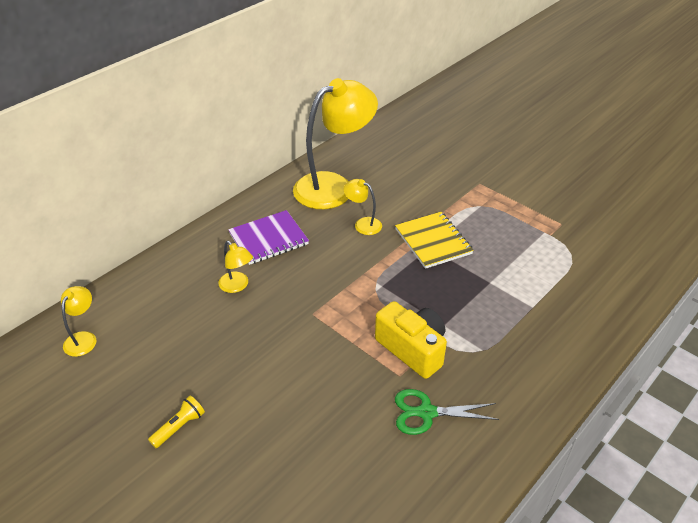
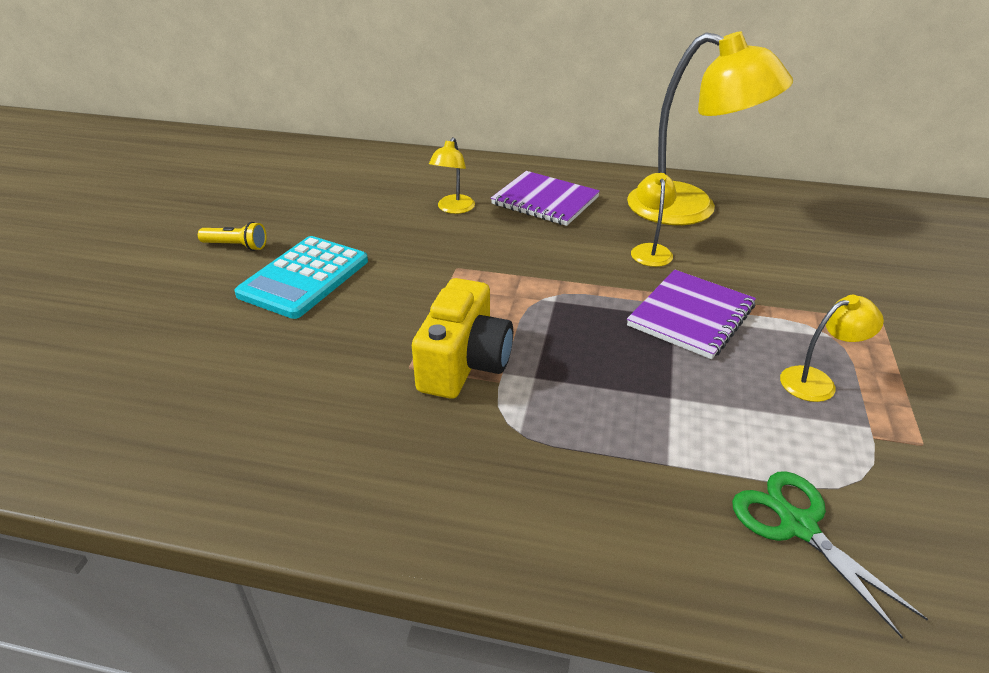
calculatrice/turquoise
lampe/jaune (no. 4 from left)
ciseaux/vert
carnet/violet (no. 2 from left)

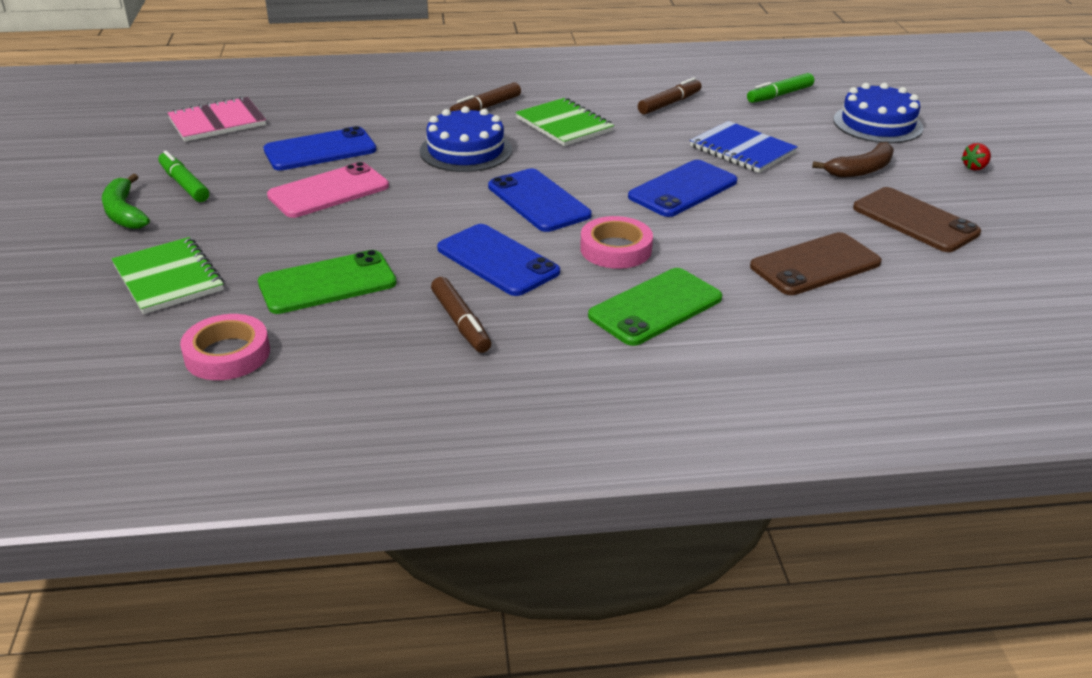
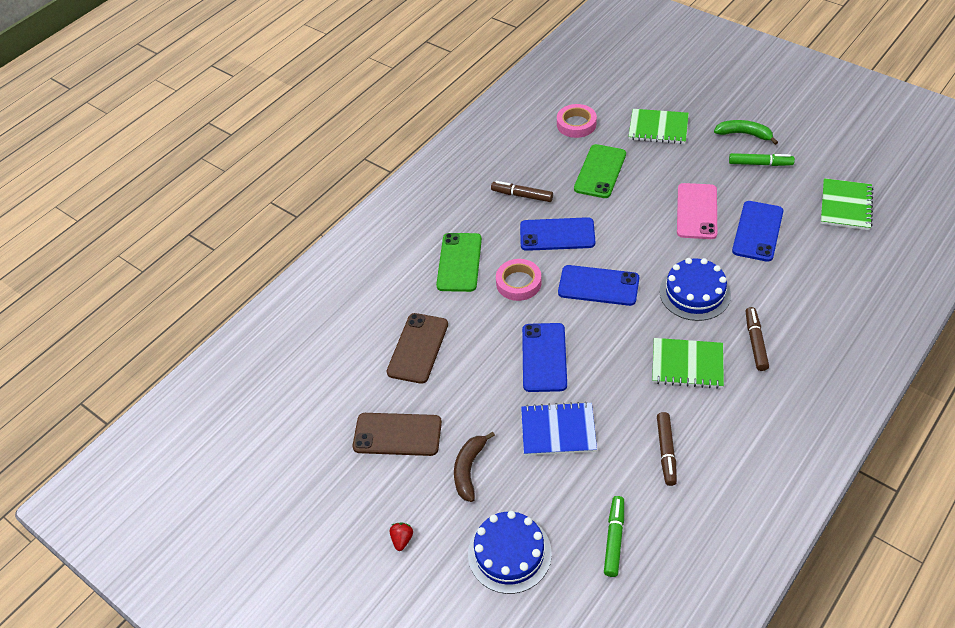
carnet/vert (no. 3 from left)

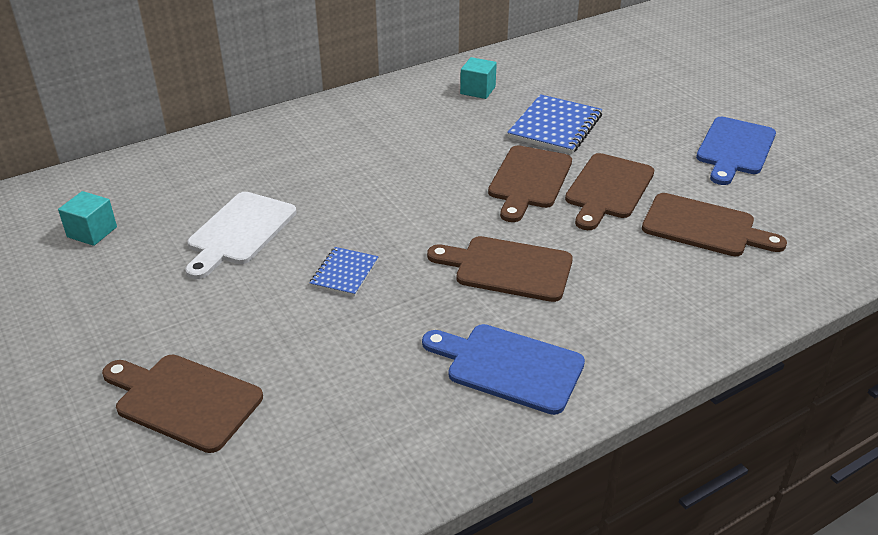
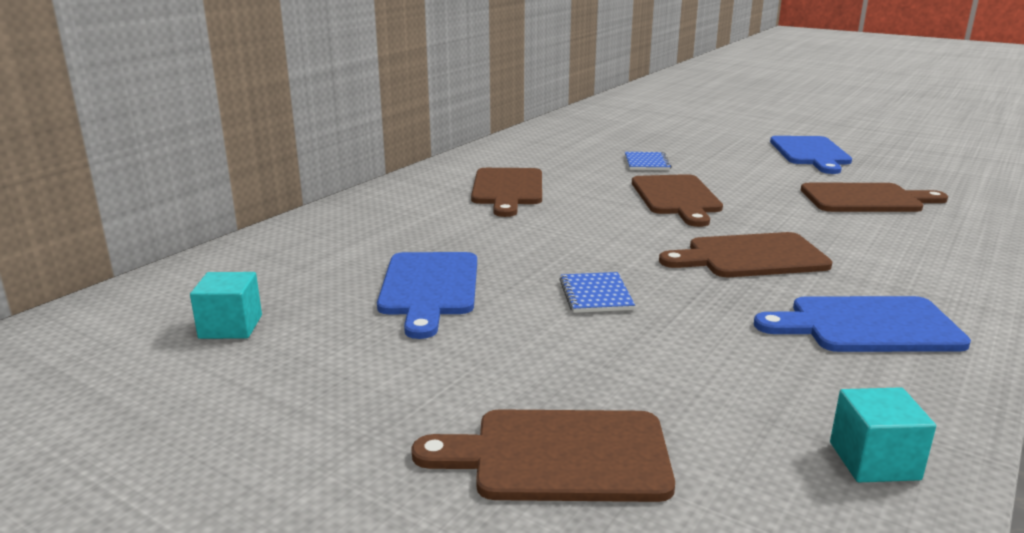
cube/turquoise (no. 2 from left)
planche à découper/marron (no. 1 from left)
planche à découper/bleu (no. 1 from left)
carnet/bleu (no. 2 from left)

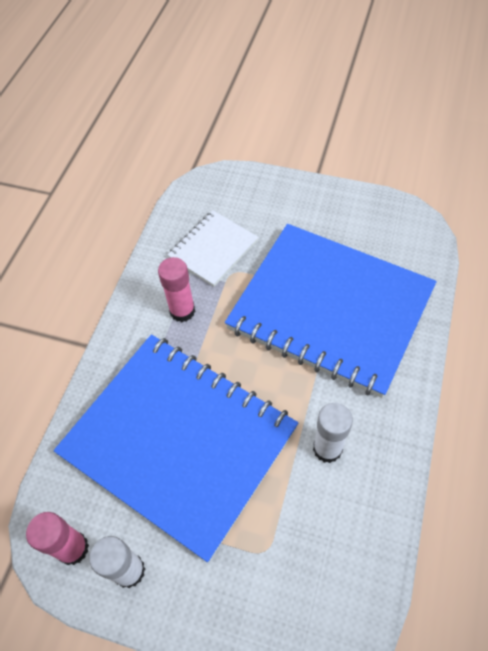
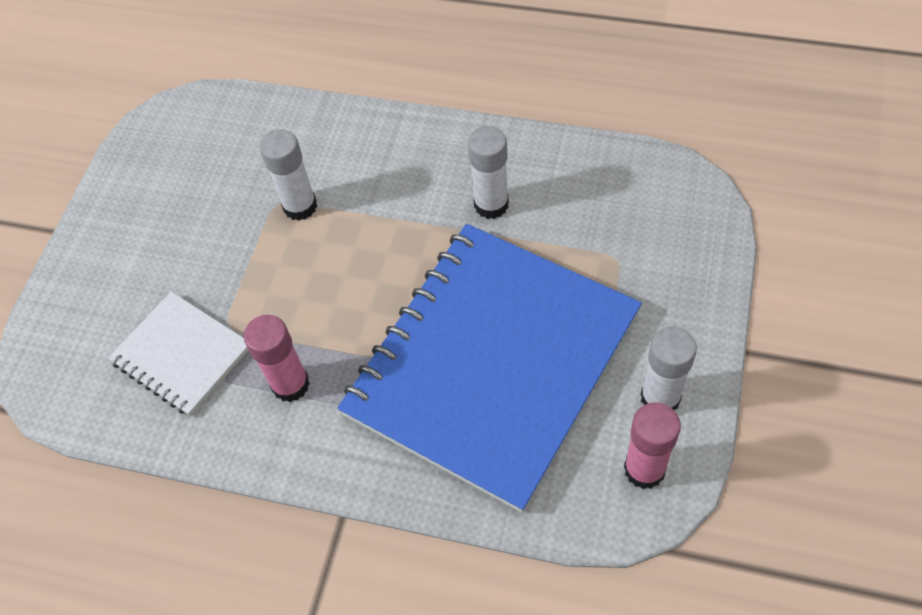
bâton de colle/blanc (no. 1 from left)

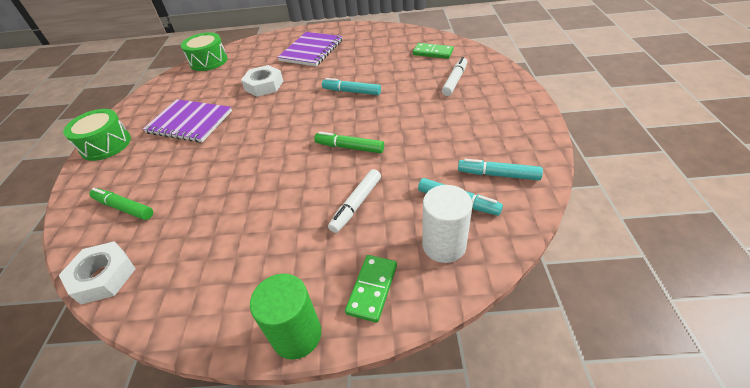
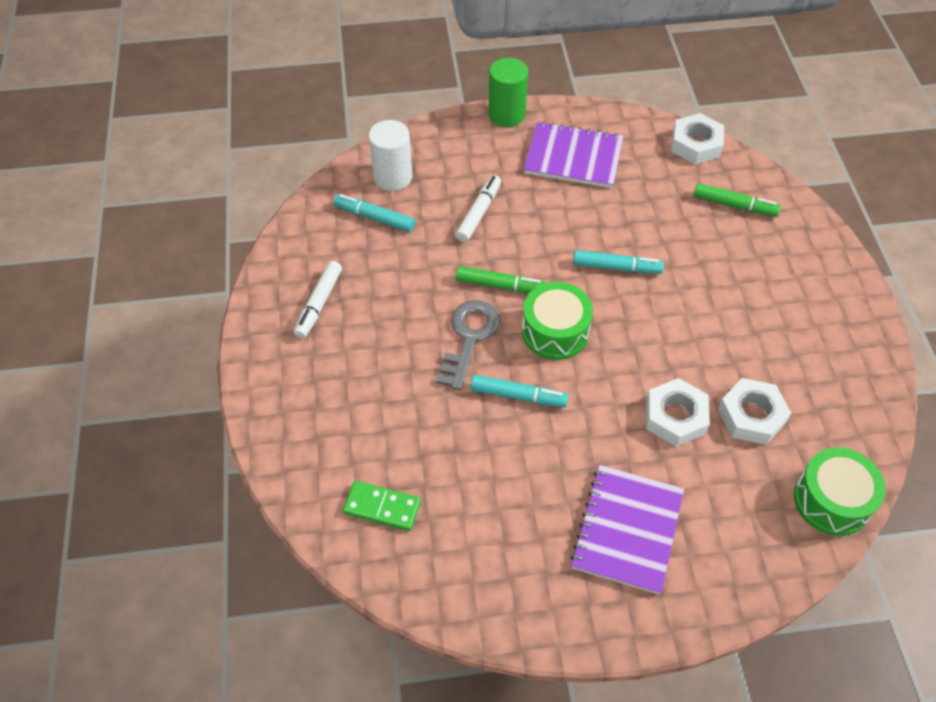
domino/vert (no. 1 from left in the first image)
clé/gris
écrou/blanc (no. 3 from left)
tambour/vert (no. 1 from left)
carnet/violet (no. 1 from left)
feutre/blanc (no. 1 from left)
feutre/turquoise (no. 3 from left)

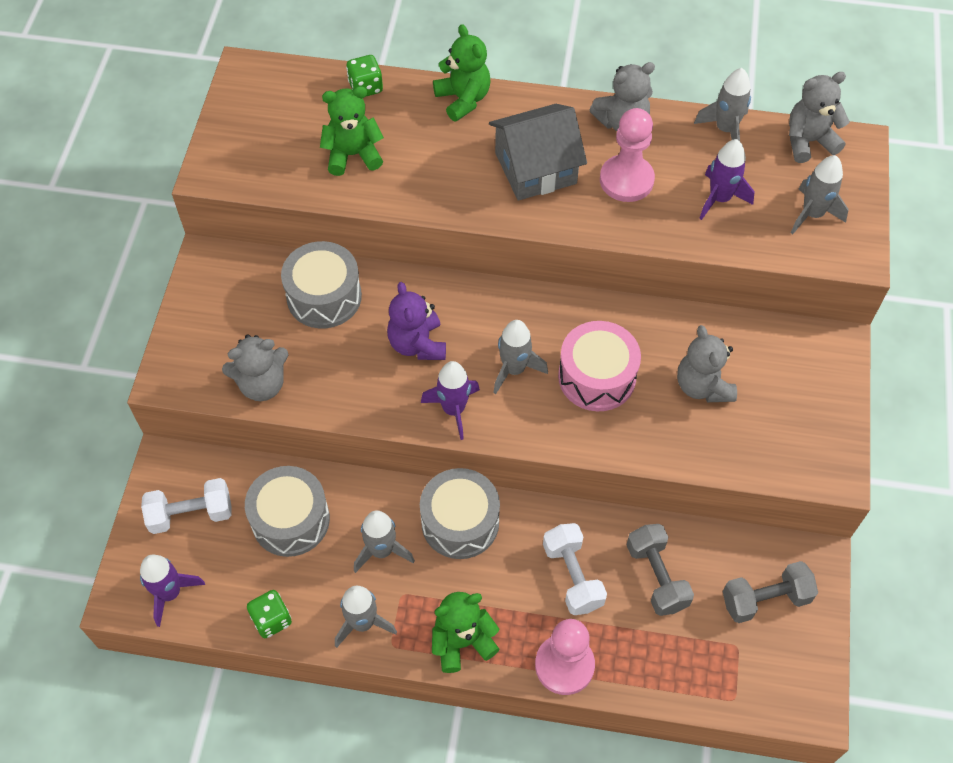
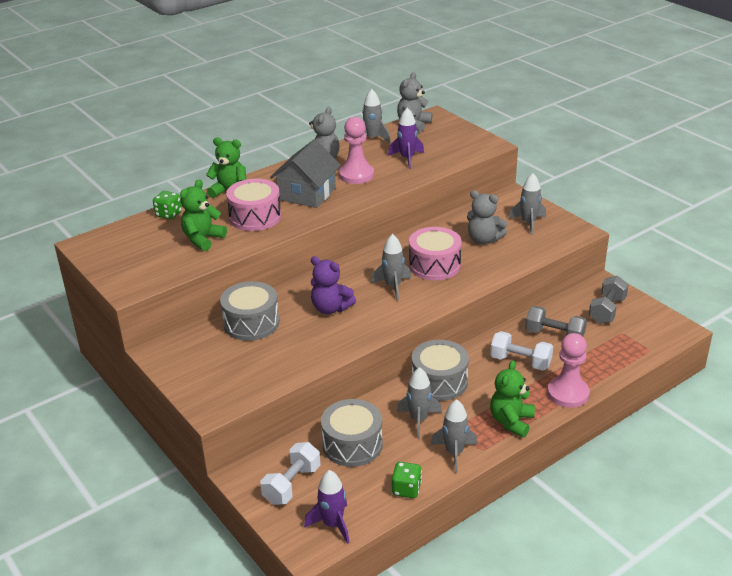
ours en peluche/gris (no. 1 from left in the first image)
fusée/violet (no. 2 from left in the first image)
tambour/rose (no. 1 from left)
fusée/gris (no. 5 from left)

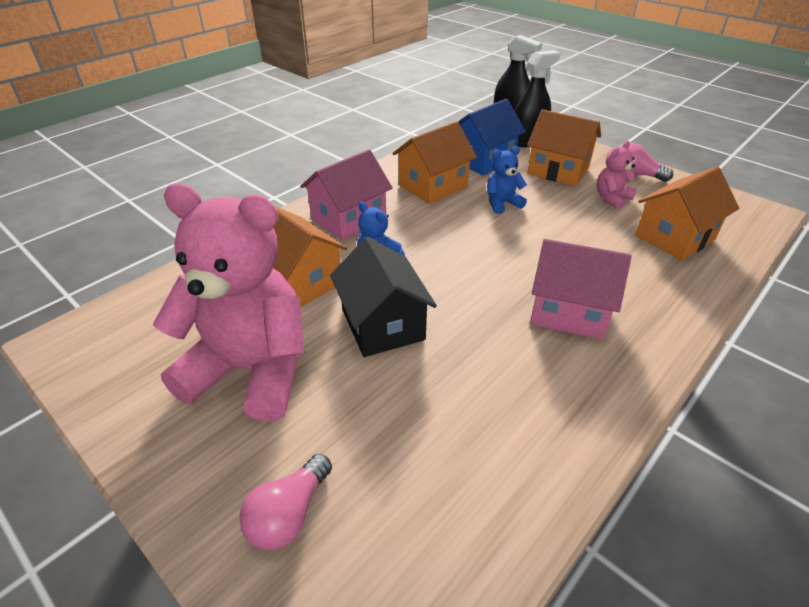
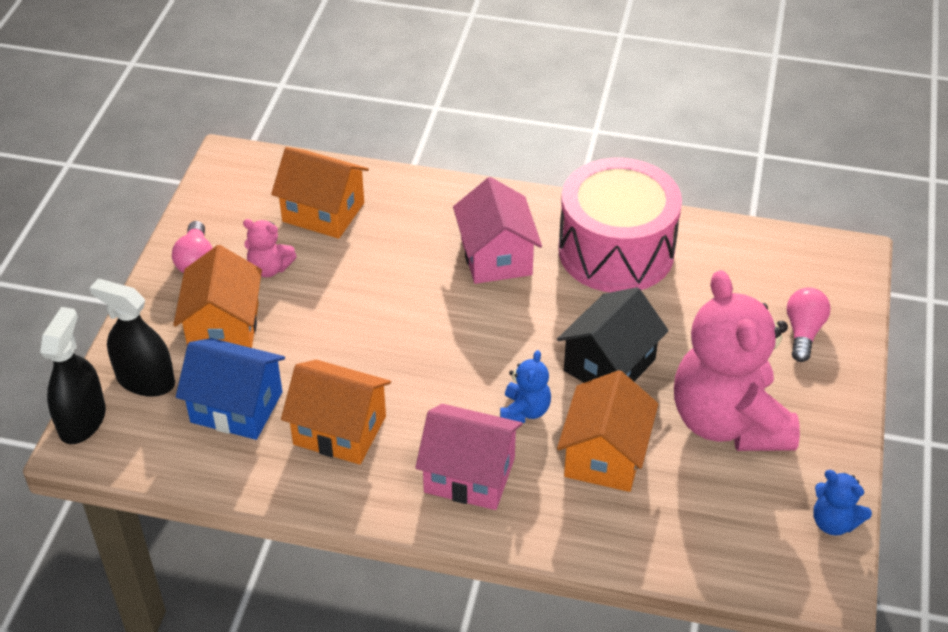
tambour/rose
ours en peluche/bleu (no. 2 from left)
ampoule/rose (no. 2 from left)

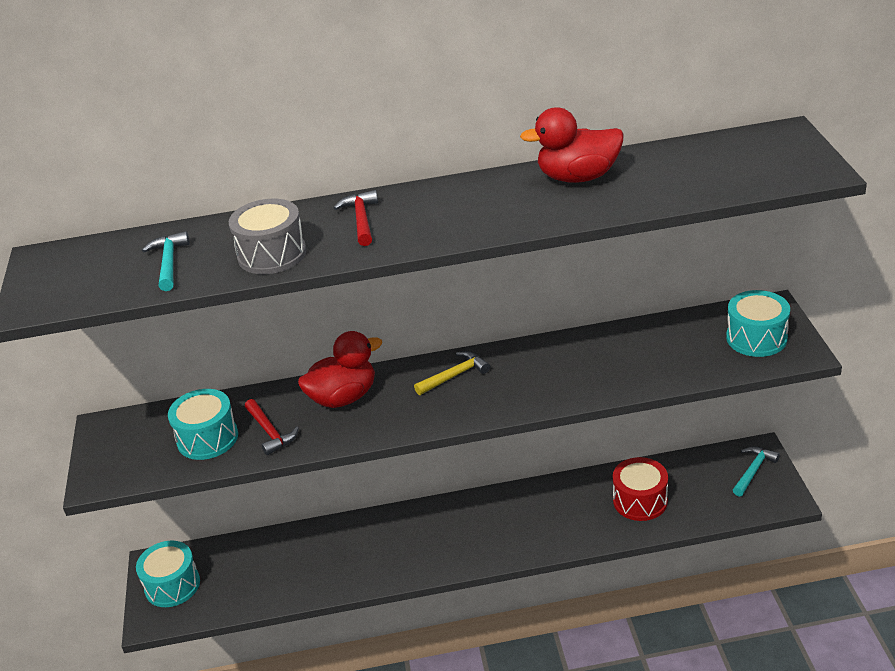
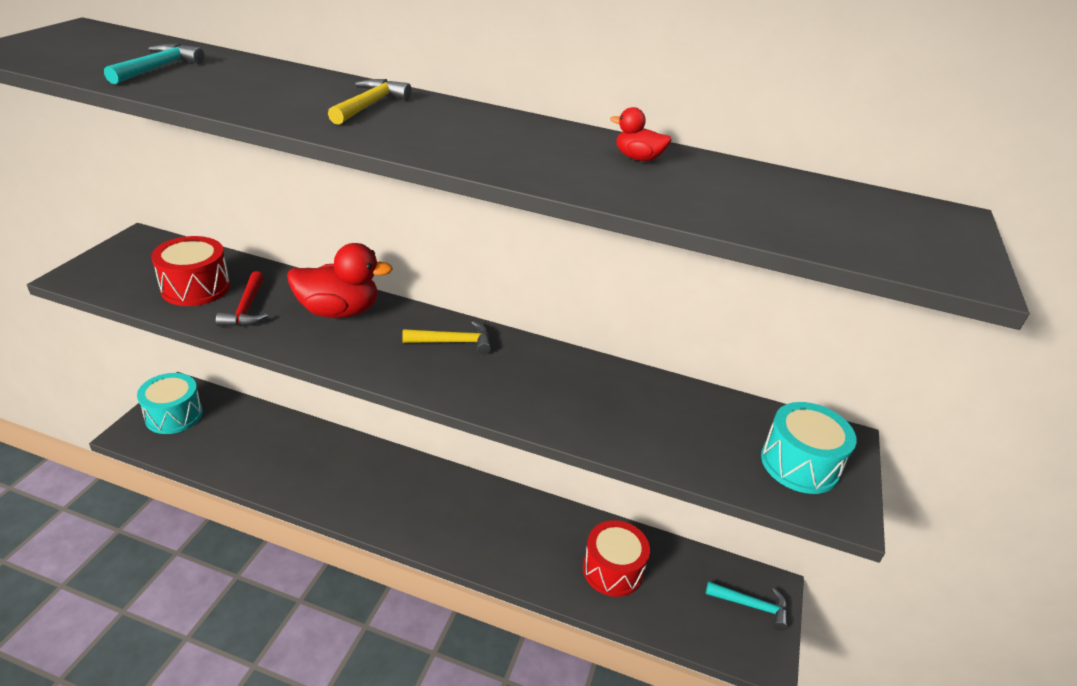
tambour/gris
tambour/rouge (no. 1 from left)
marteau/jaune (no. 1 from left)
marteau/turquoise (no. 2 from left)
canard/rouge (no. 2 from left)

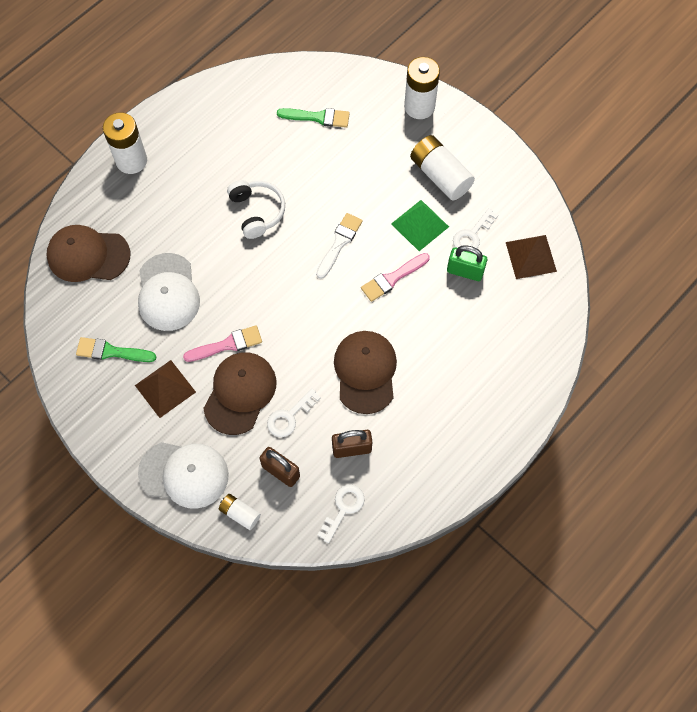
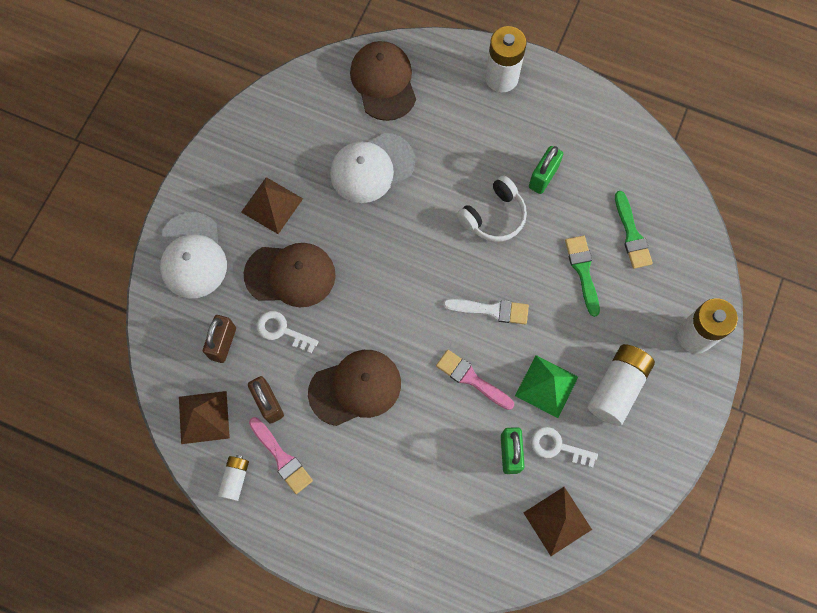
cadenas/vert (no. 2 from left)
pinceau/vert (no. 1 from left)
pinceau/rose (no. 1 from left)
pile/blanc (no. 1 from left)
pyramide/marron (no. 1 from left)

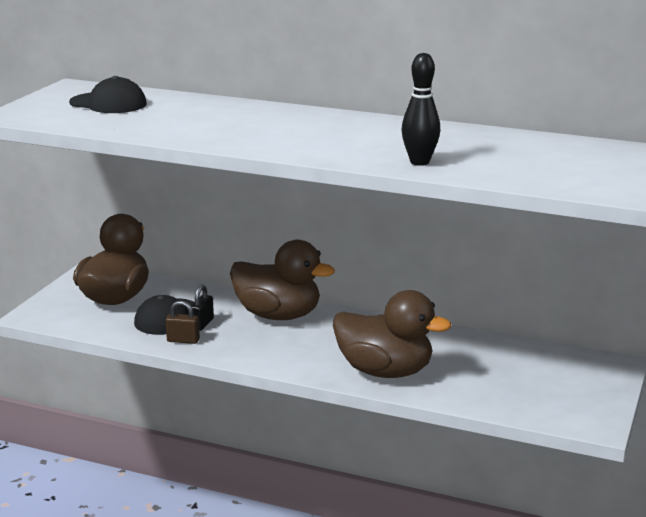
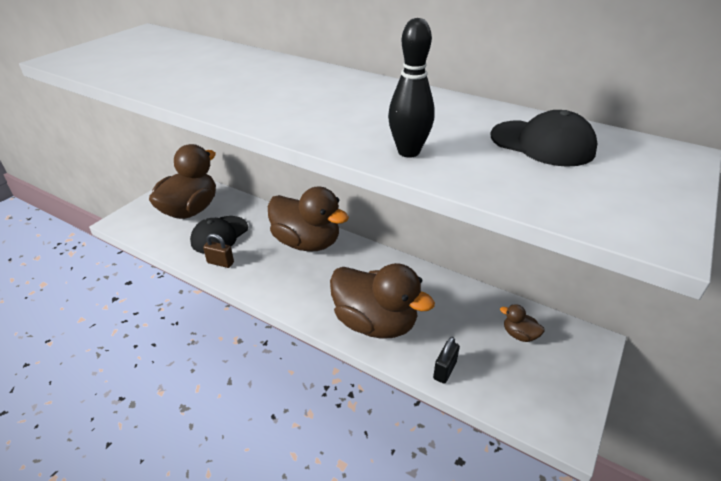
canard/marron (no. 4 from left)
casquette/noir (no. 2 from left)
cadenas/noir

